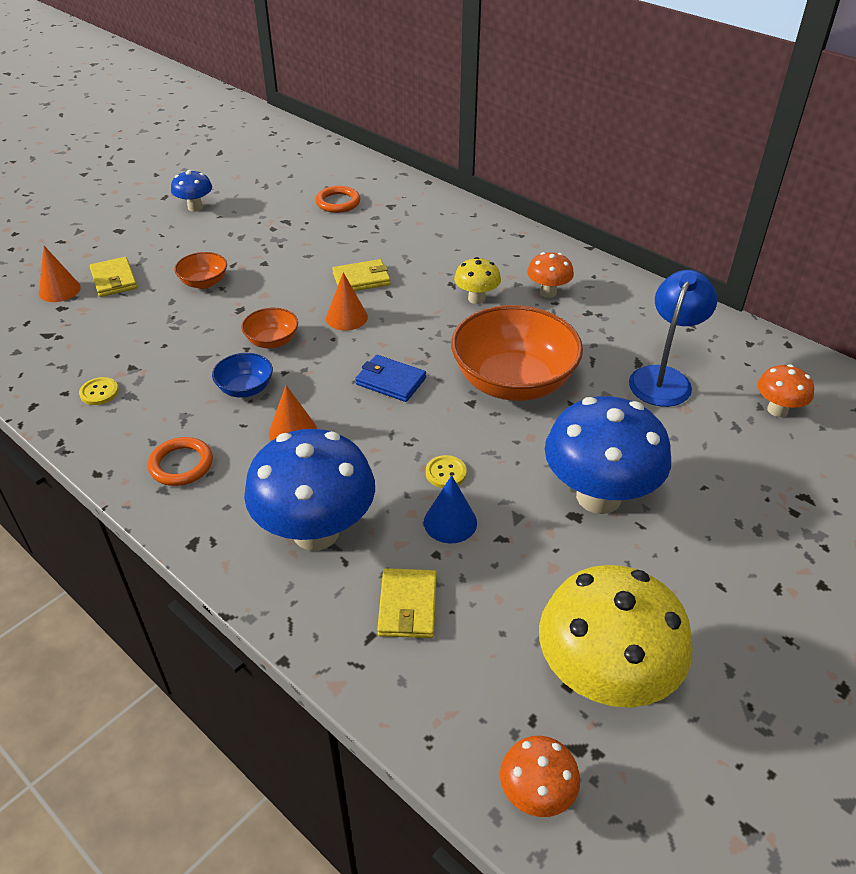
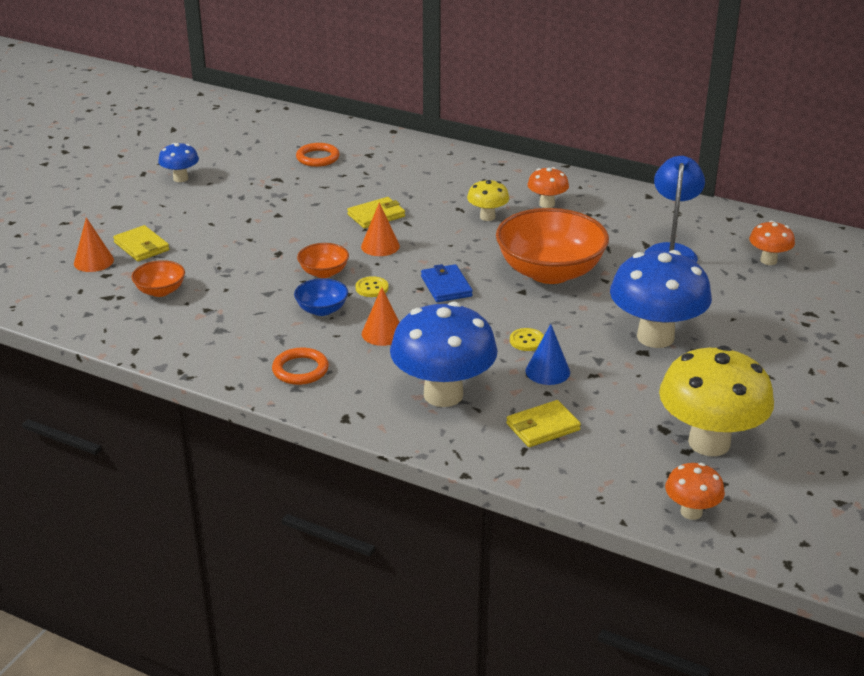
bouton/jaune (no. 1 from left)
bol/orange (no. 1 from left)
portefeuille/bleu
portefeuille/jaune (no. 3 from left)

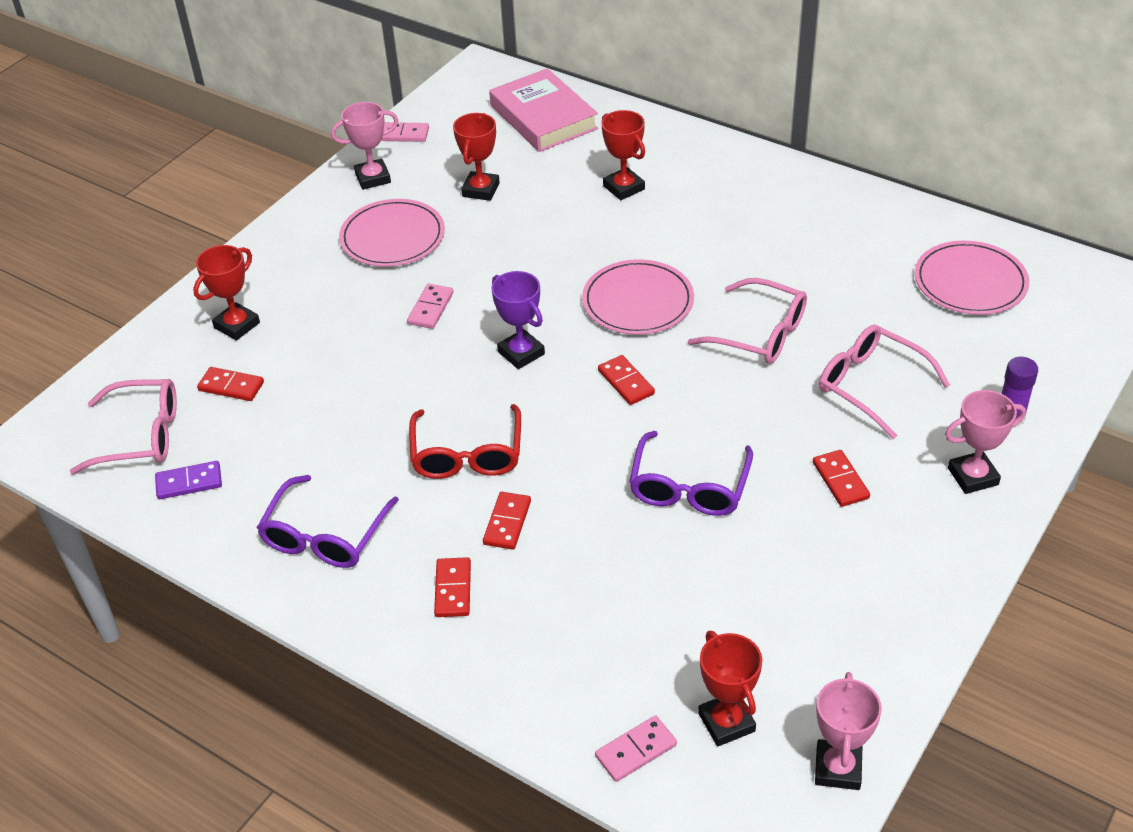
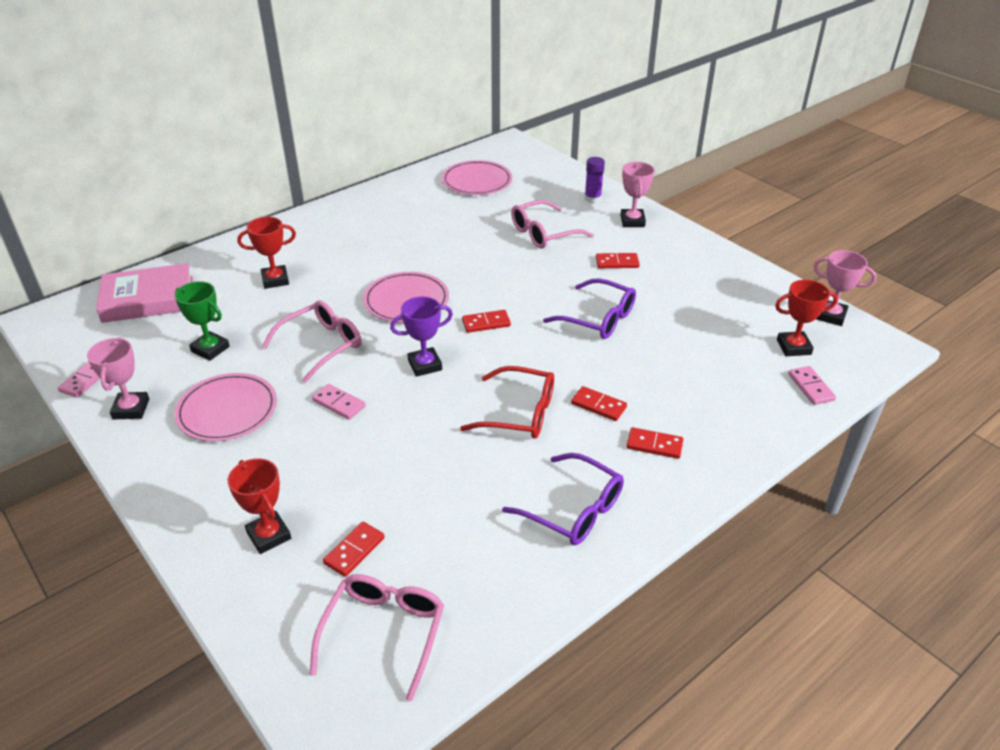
domino/violet
lunettes/rose (no. 1 from left)
trophée/vert

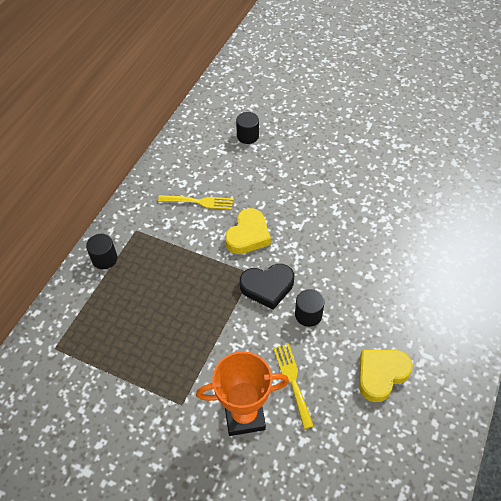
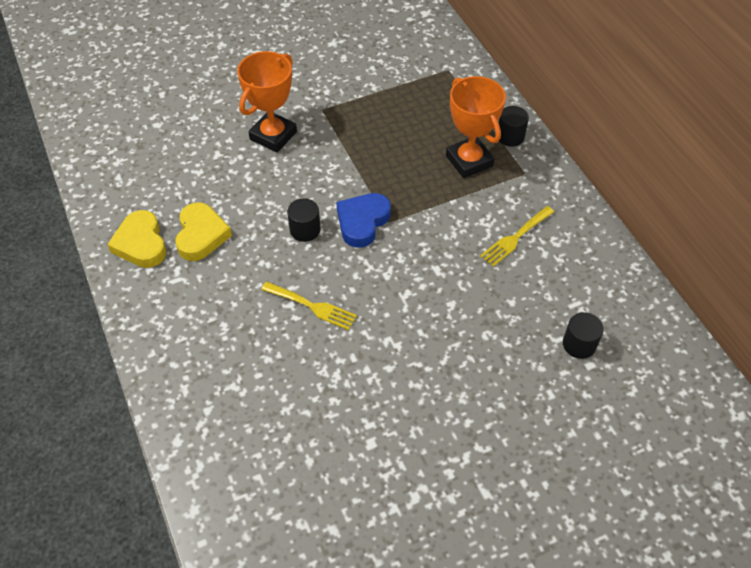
trophée/orange (no. 2 from left)
cœur/jaune (no. 1 from left)
fourchette/jaune (no. 1 from left)
cœur/bleu

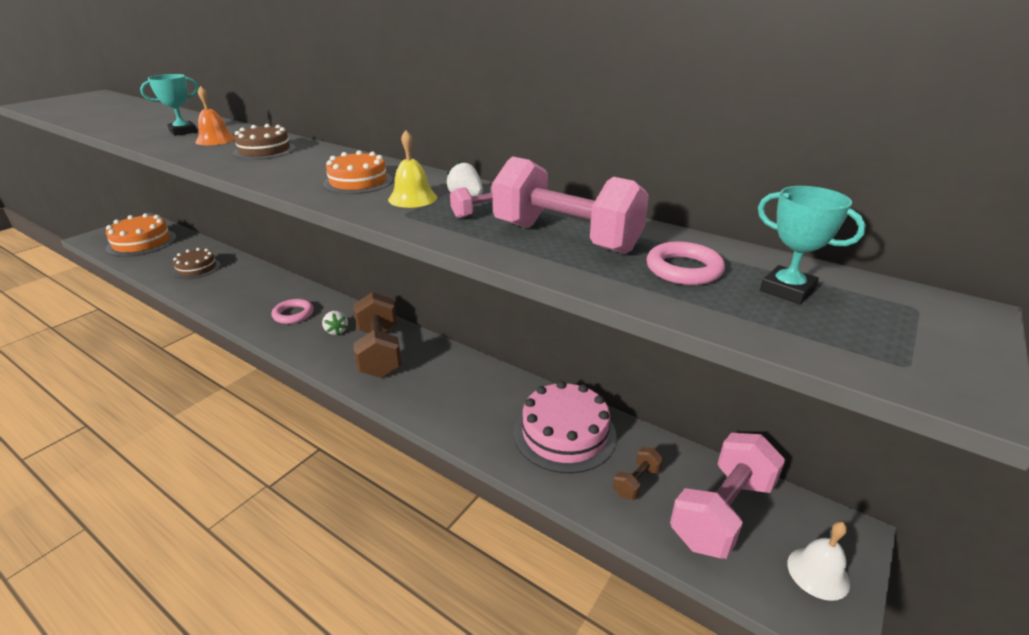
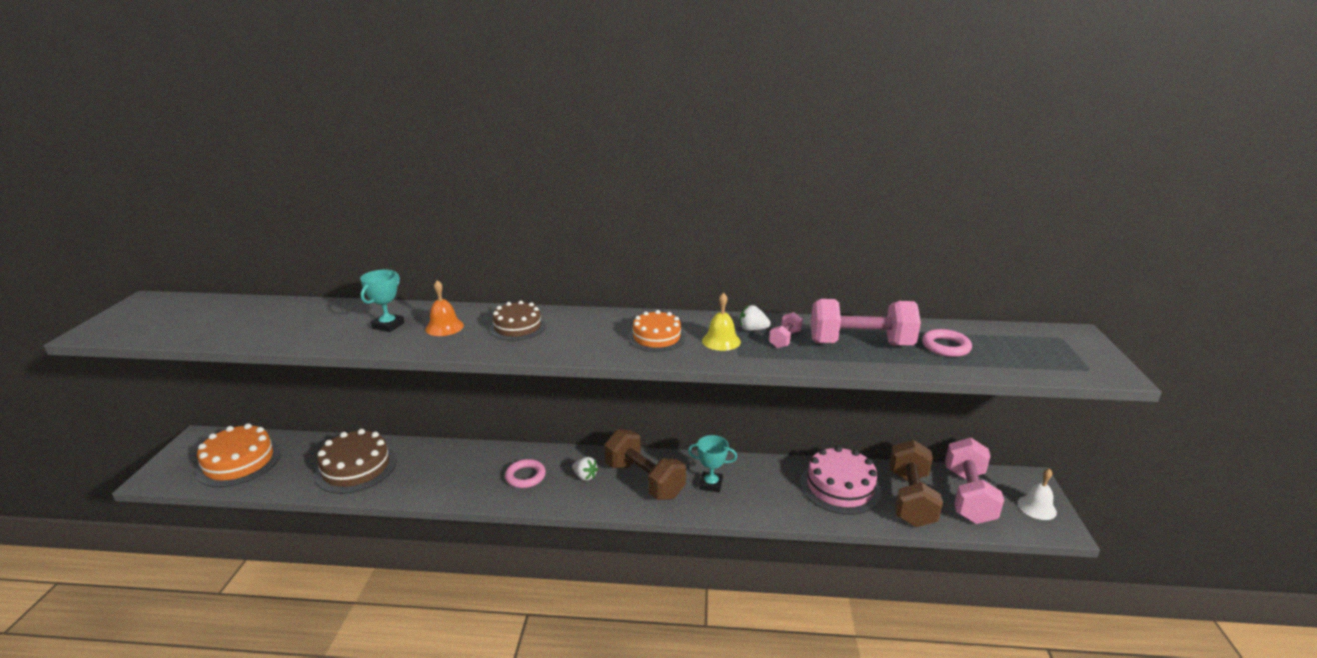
trophée/turquoise (no. 2 from left)
gâteau/marron (no. 1 from left)
haltère/marron (no. 2 from left)

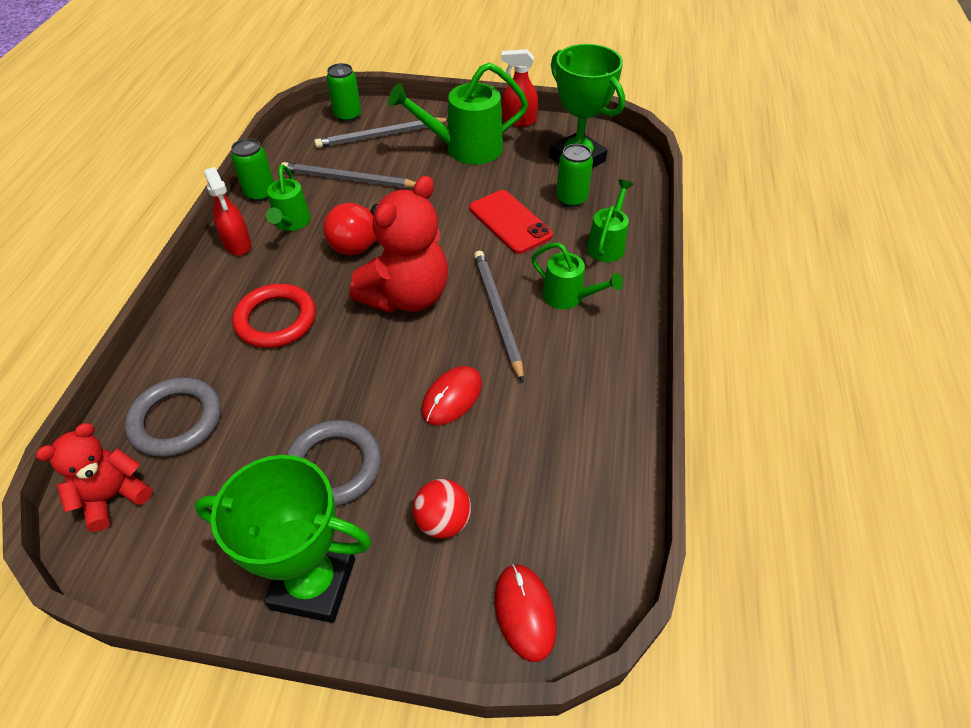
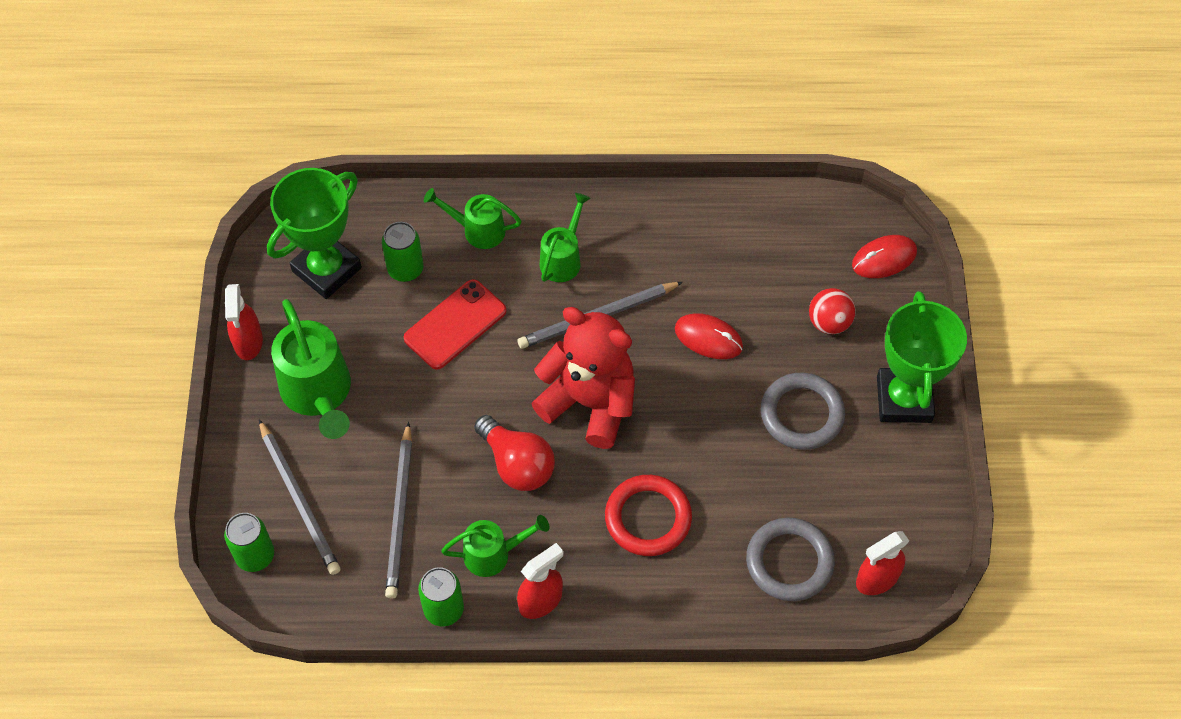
vaporisateur/rouge (no. 3 from left)

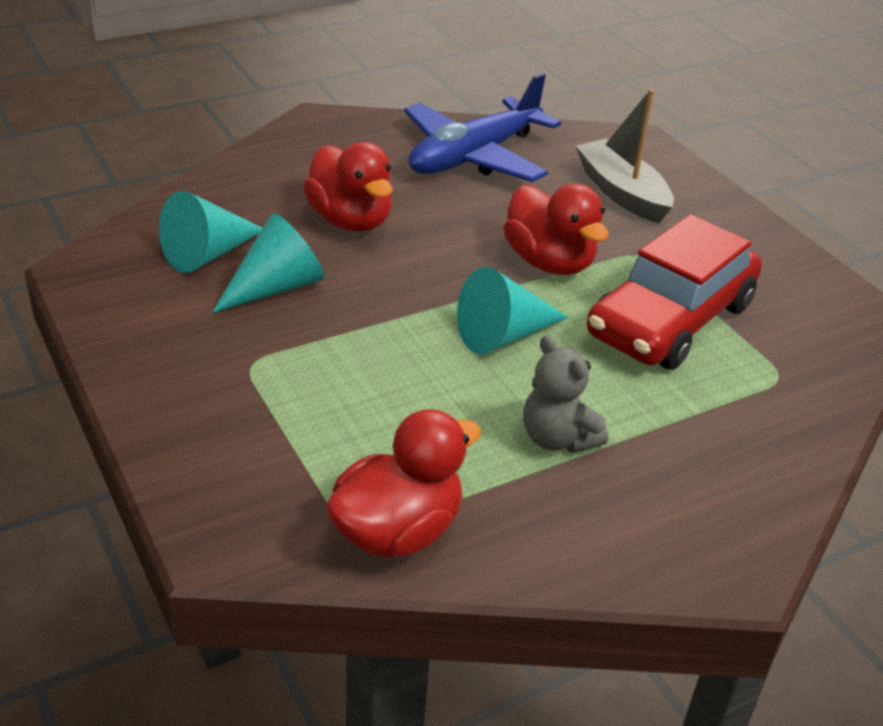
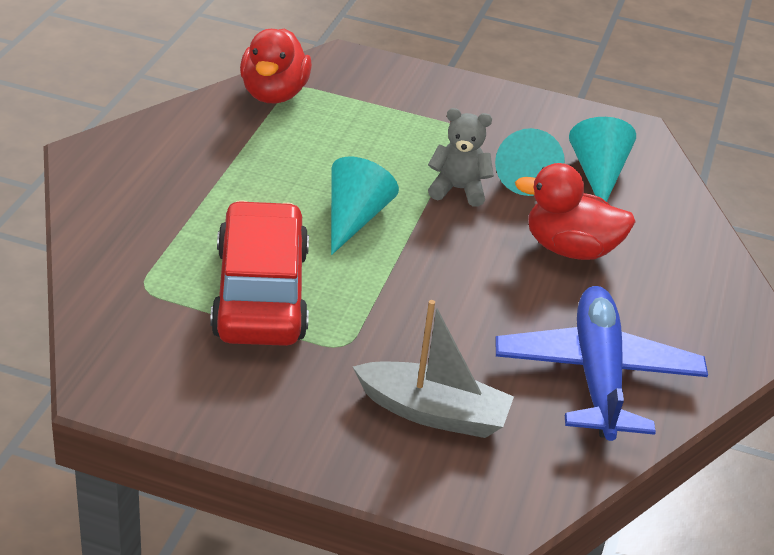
canard/rouge (no. 3 from left in the first image)
ours en peluche/gris

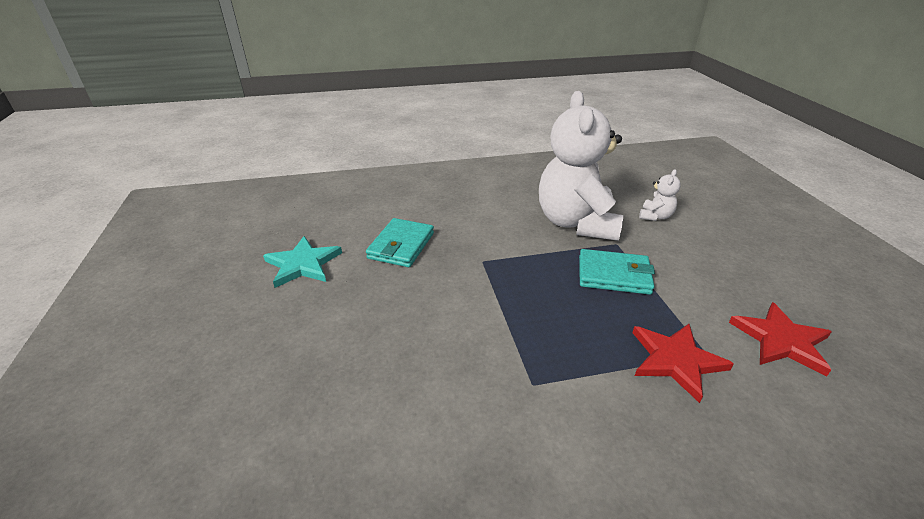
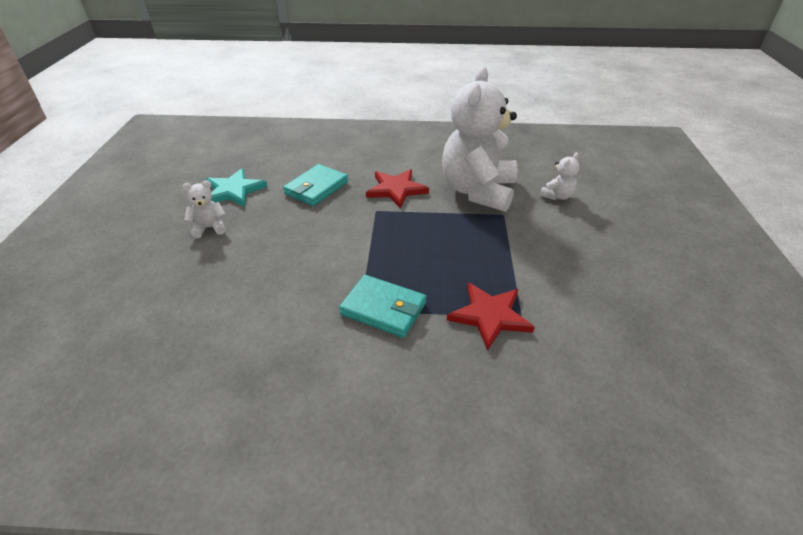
ours en peluche/blanc (no. 1 from left)
portefeuille/turquoise (no. 2 from left)
étoile/rouge (no. 1 from left)

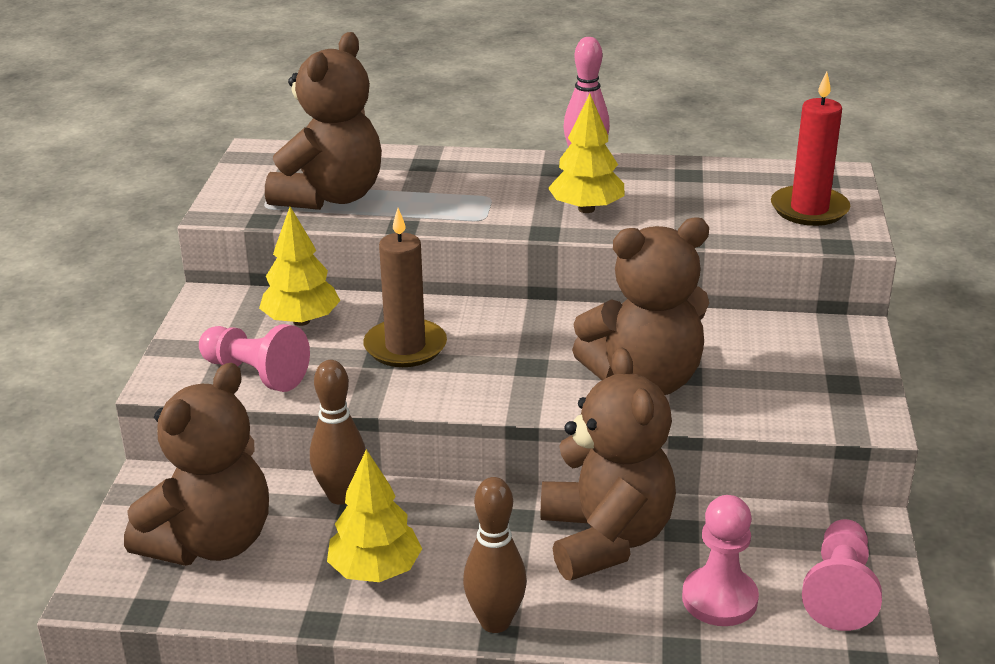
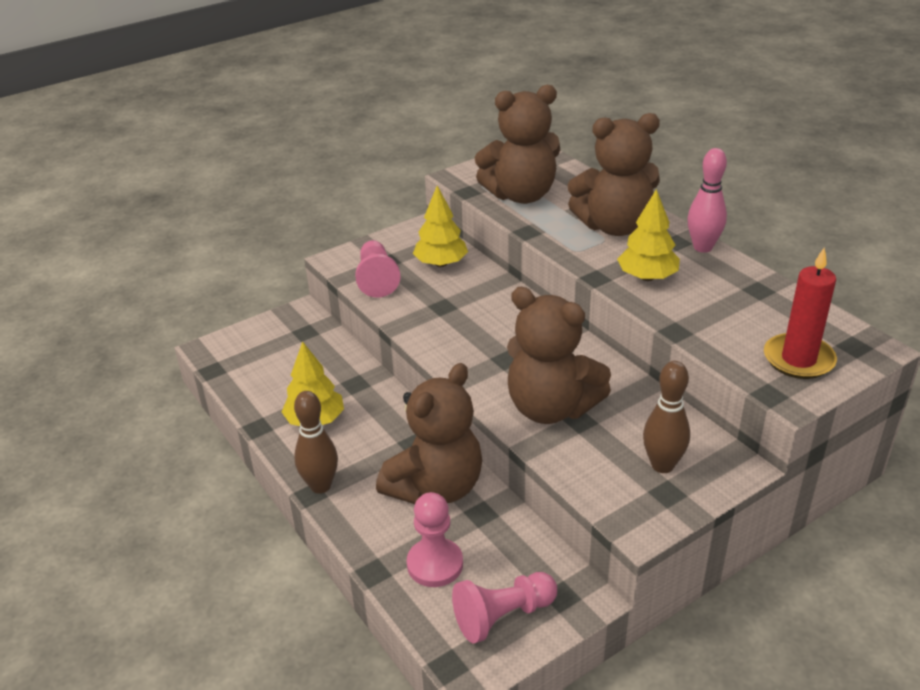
bougie/marron
ours en peluche/marron (no. 4 from left)
quille/marron (no. 2 from left)

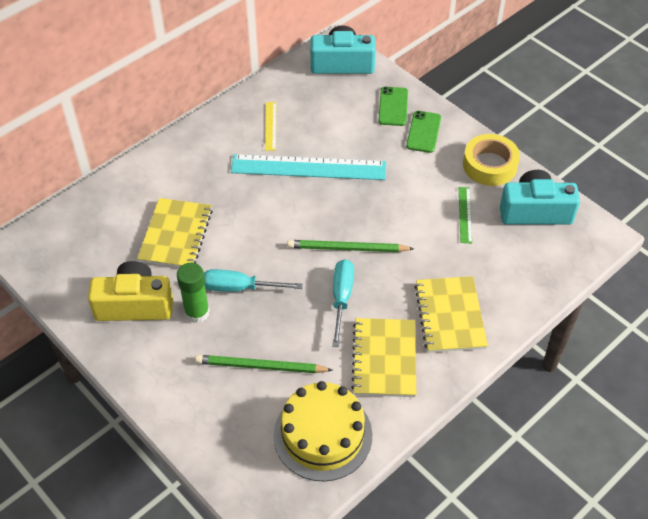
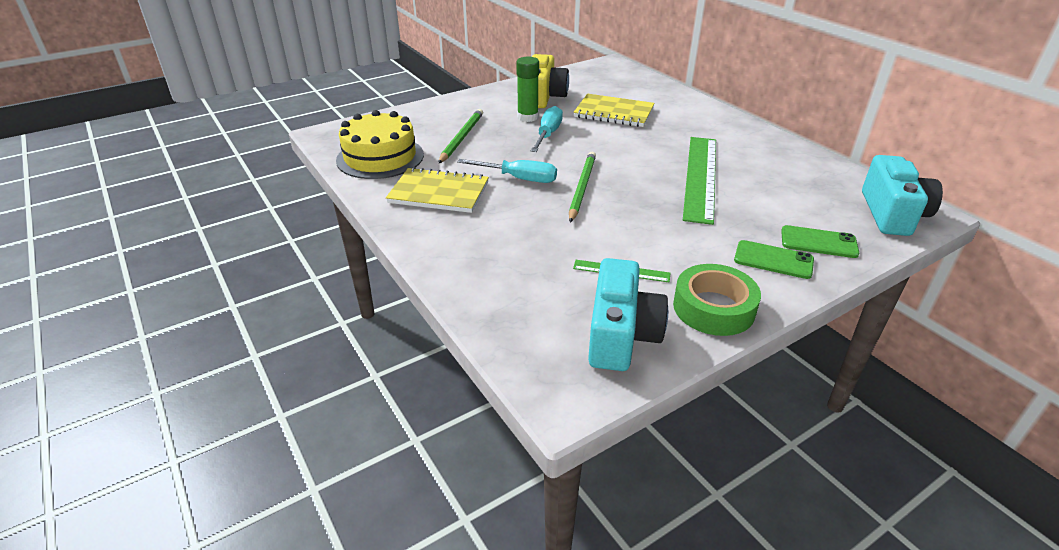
règle/jaune
carnet/jaune (no. 3 from left in the first image)
règle/vert (no. 2 from left)
ruban adhésif/vert

